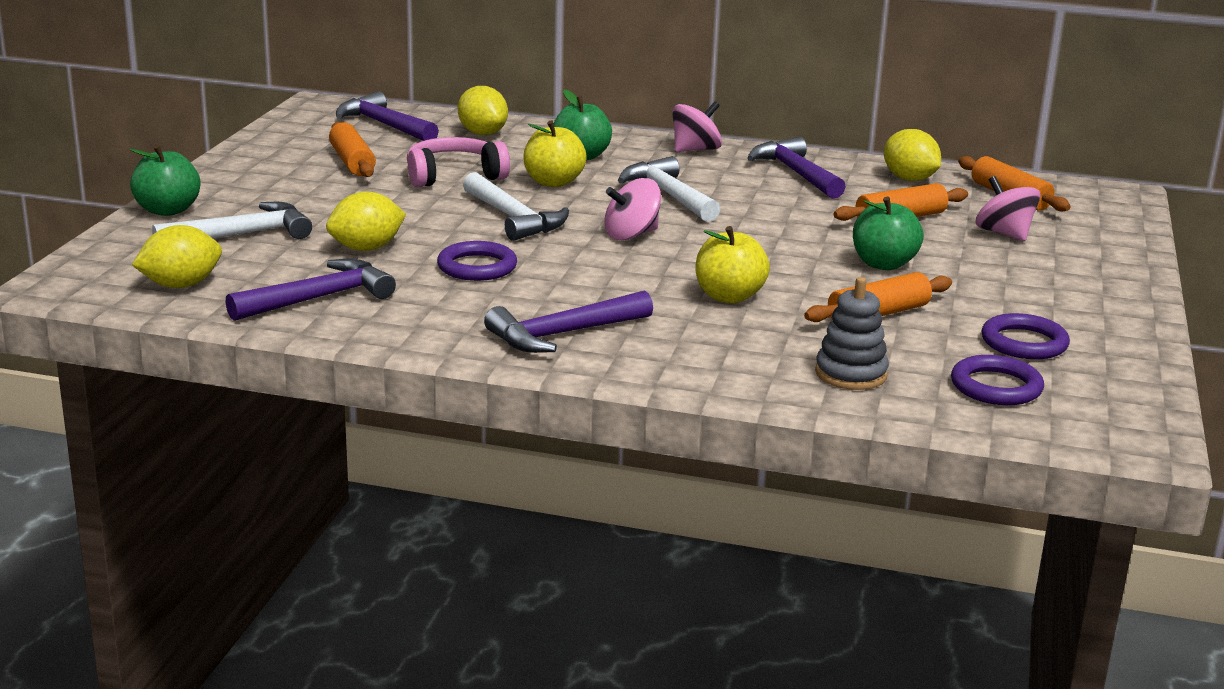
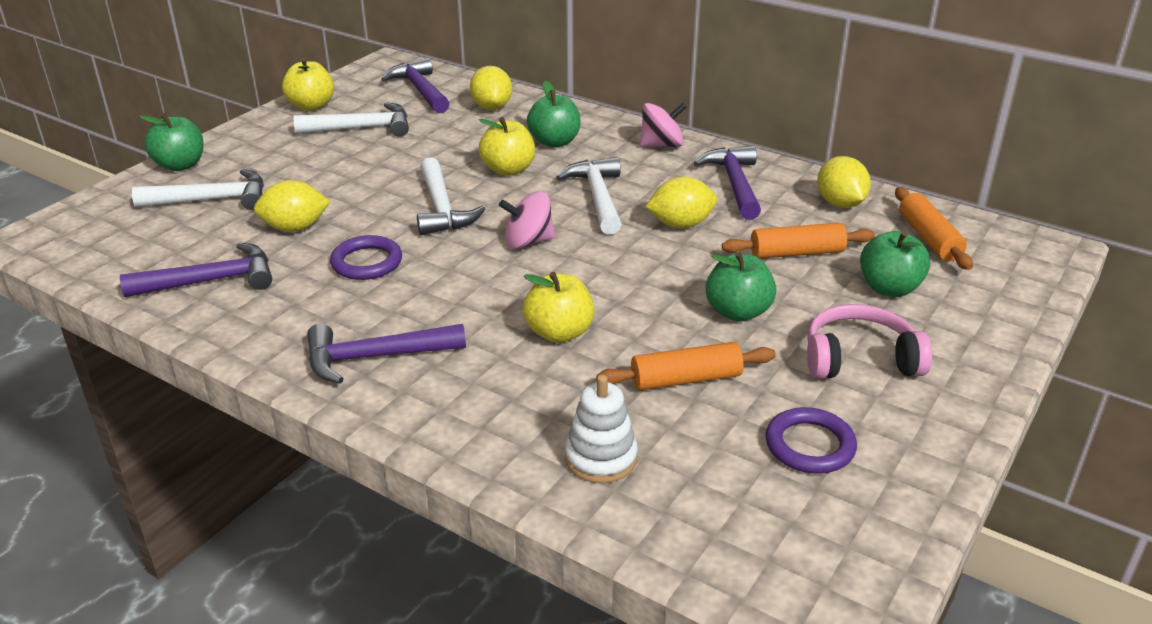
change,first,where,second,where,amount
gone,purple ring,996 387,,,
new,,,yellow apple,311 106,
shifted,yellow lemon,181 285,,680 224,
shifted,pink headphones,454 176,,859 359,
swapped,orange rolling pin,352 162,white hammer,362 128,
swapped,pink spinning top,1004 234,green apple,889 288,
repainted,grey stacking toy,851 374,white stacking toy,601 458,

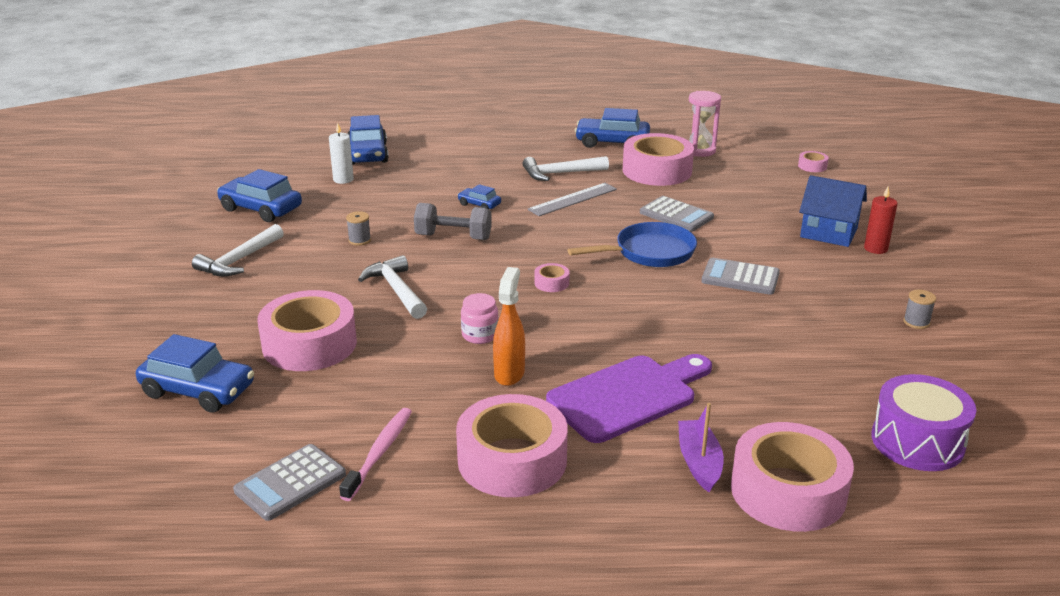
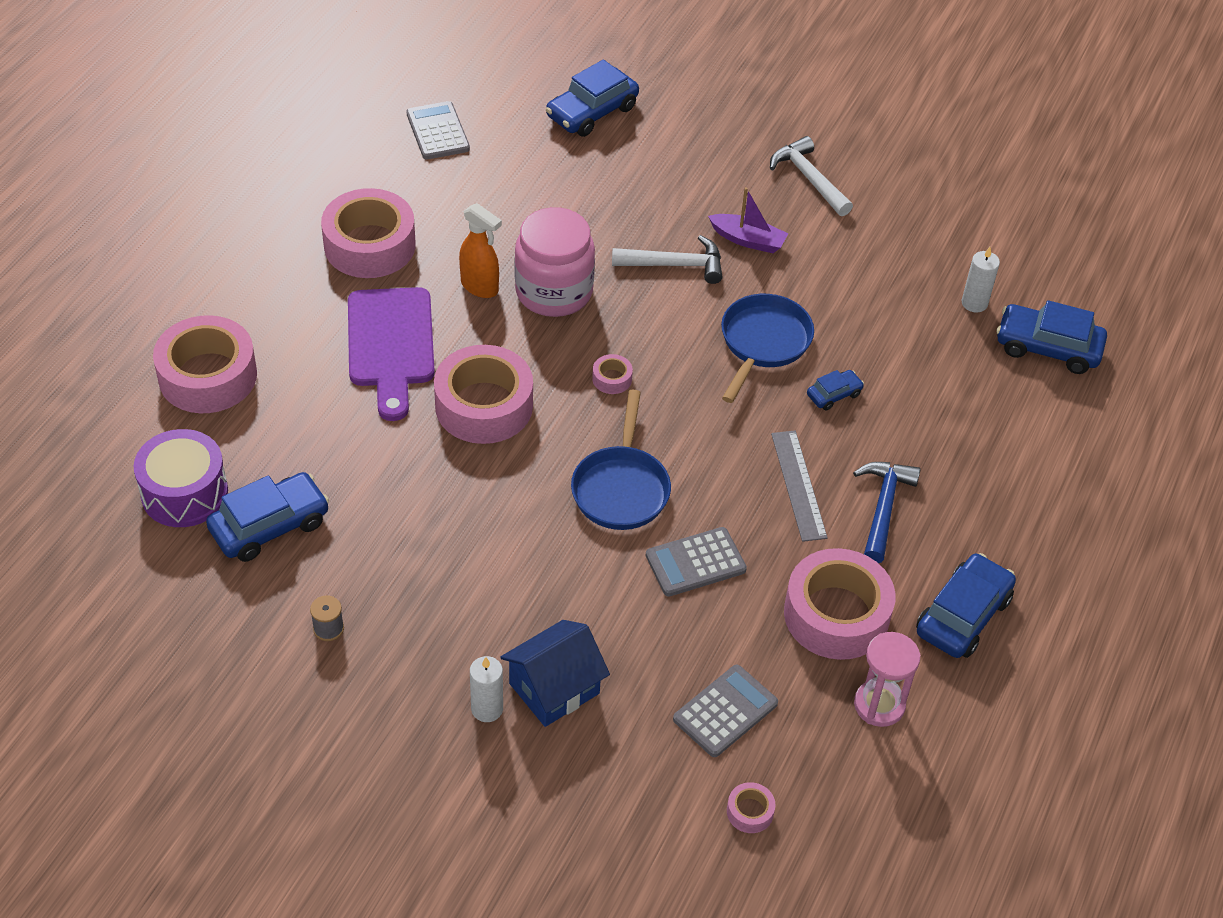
change,first,where,second,where,amount
gone,pink toothbrush,379 453,,,
gone,grey spool,359 240,,,
shifted,blue car,261 209,,270 526,
shifted,pink tape,309 344,,484 406,
shifted,purple boat,699 462,,748 240,
shifted,grey calculator,740 277,,725 711,
swapped,grey dumbbell,453 237,blue pan,763 343,
repainted,white hammer,560 173,blue hammer,883 508,
repainted,red candle,875 248,white candle,487 709,
scaled,pink jar,480 335,,554 292,x2.10

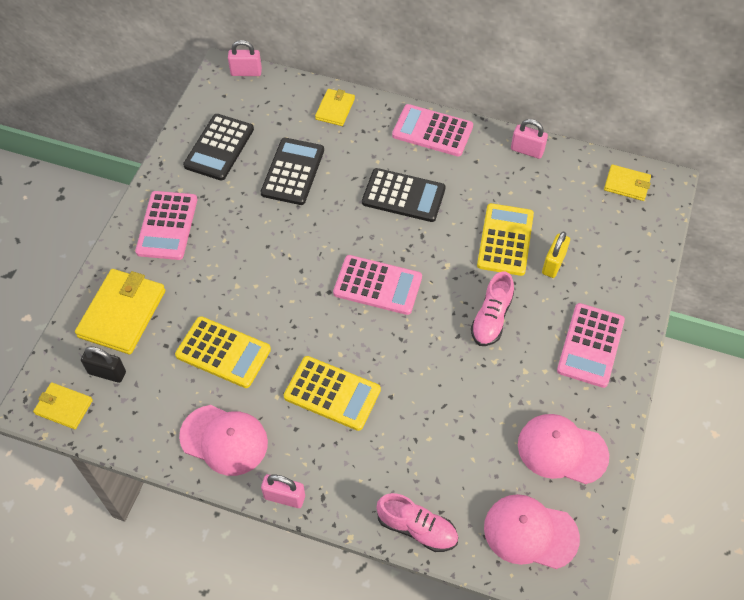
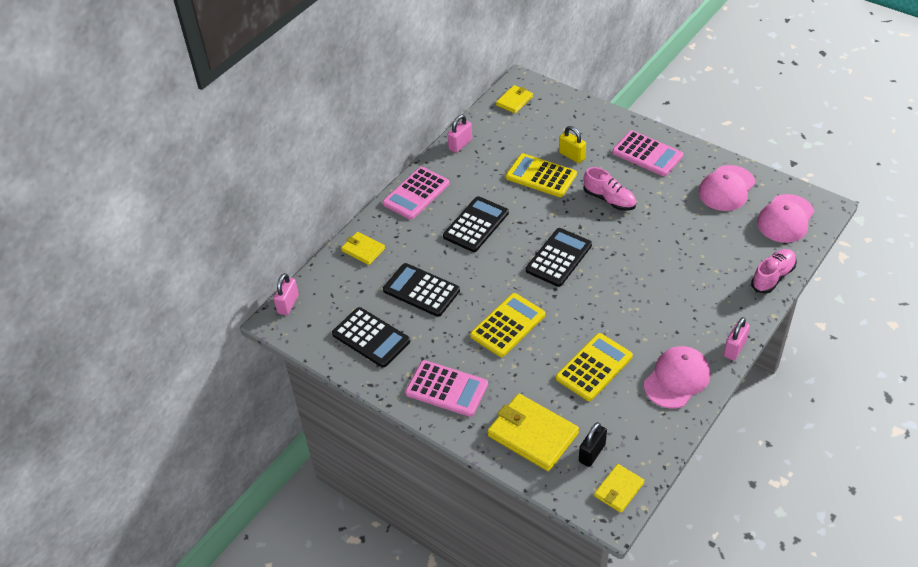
change,first,where,second,where,amount
shifted,yellow calculator,332 393,,508 325,
repainted,pink calculator,377 285,black calculator,559 258,

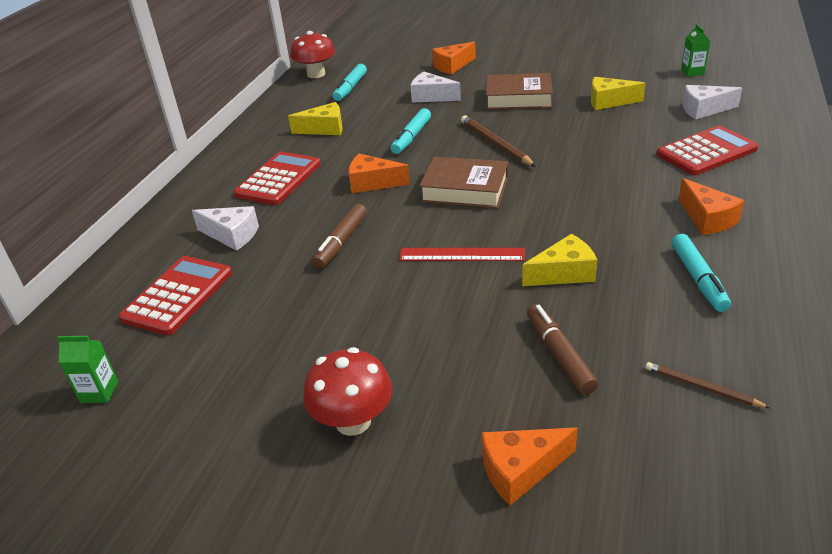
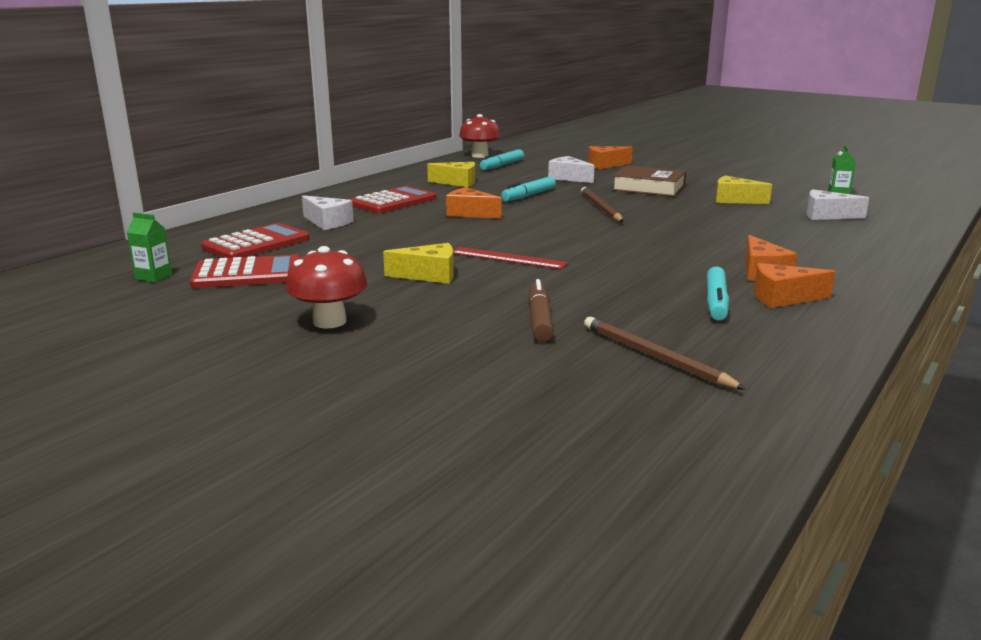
change,first,where,second,where,amount
gone,brown marker,341 242,,,
gone,brown book,465 189,,,
shifted,orange cheese,520 470,,783 298,
shifted,yellow cheese,563 273,,429 275,
shifted,red calculator,706 152,,248 274,
scaled,brown pencil,702 387,,654 357,x1.65

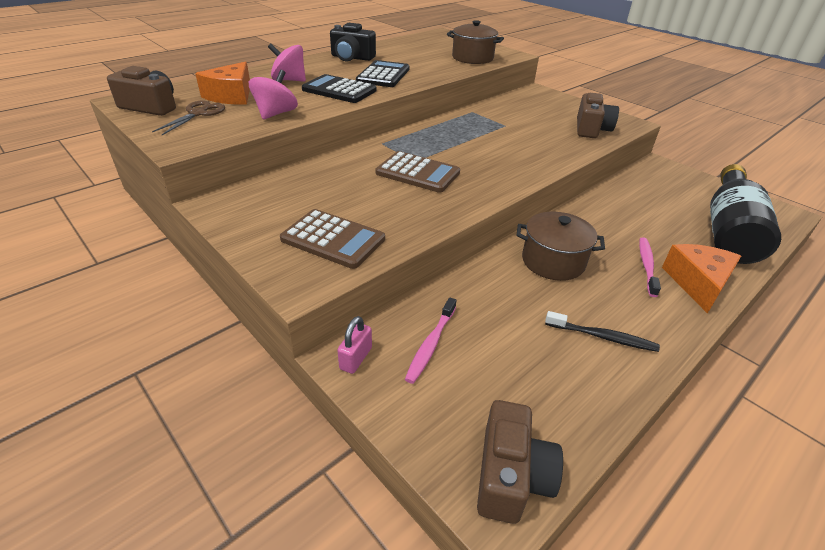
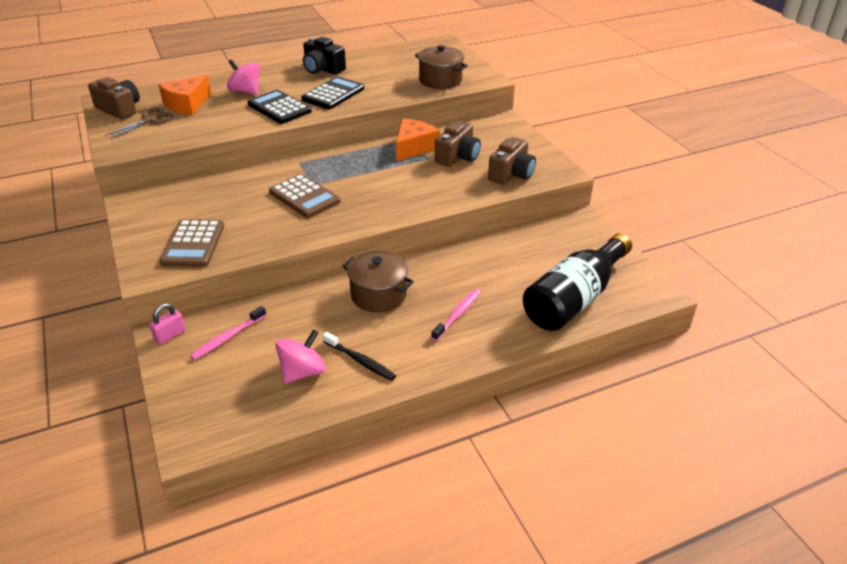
change,first,where,second,where,amount
shifted,pink spinning top,276 114,,302 372,
shifted,brown camera,510 476,,457 156,
shifted,orange cheese,697 283,,414 147,
rotated,brown calculator,333 239,,193 244,45 degrees clockwise

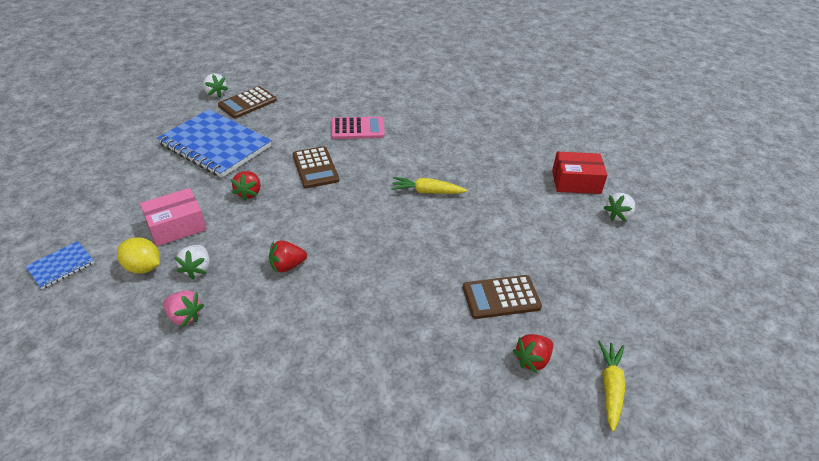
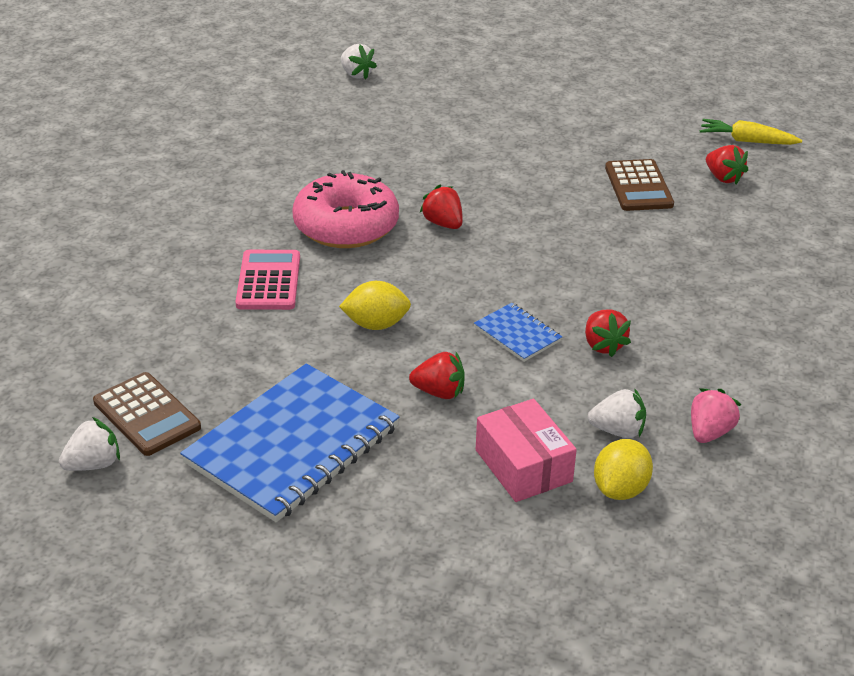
change,first,where,second,where,amount
gone,red box,576 182,,,
new,,,pink donut,346 226,
shifted,blue notebook,61 266,,517 334,
shifted,white strawberry,618 215,,356 74,
swapped,brown calculator,315 168,yellow lemon,376 324,
swapped,yellow carrot,426 192,red strawberry,443 223,

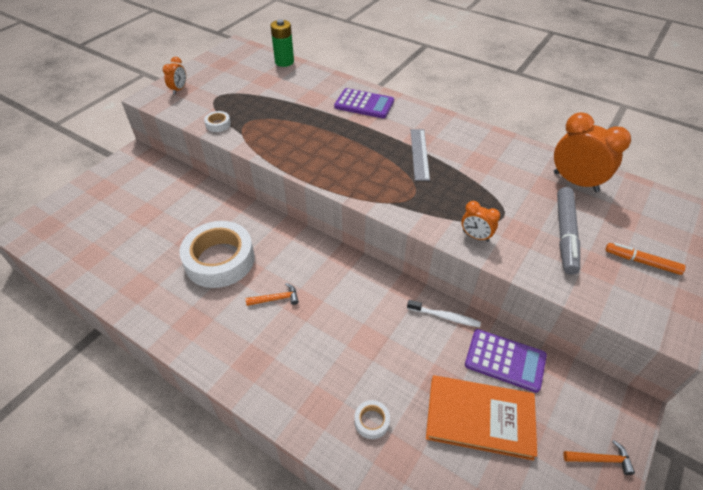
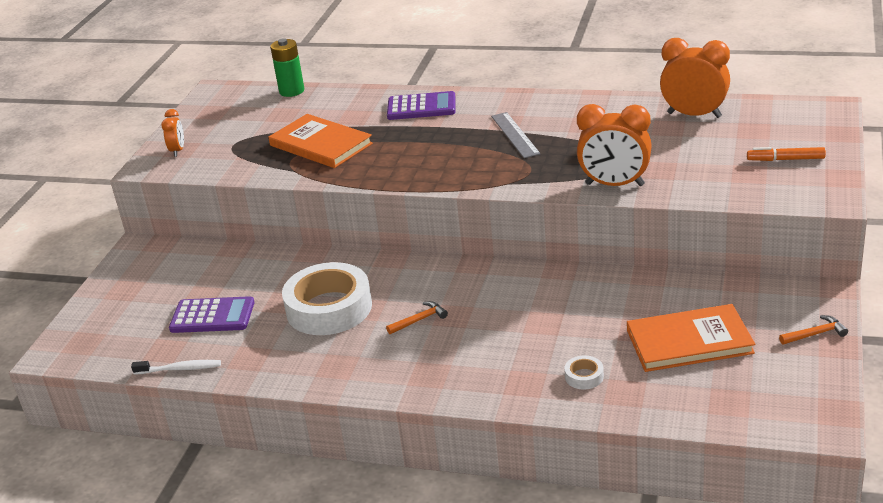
change,first,where,second,where,amount
gone,white tape,218 124,,,
gone,grey marker,565 234,,,
new,,,orange book,321 144,
shifted,white toothbrush,445 317,,180 369,
shifted,purple calculator,505 360,,212 316,
scaled,orange clock,475 236,,614 185,x1.90

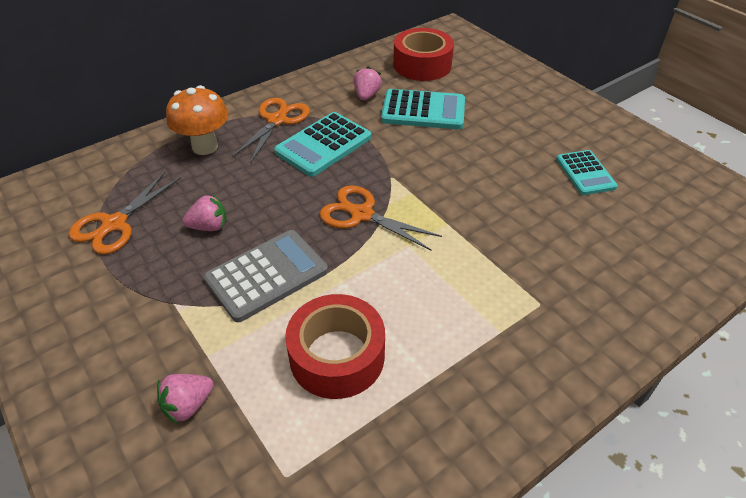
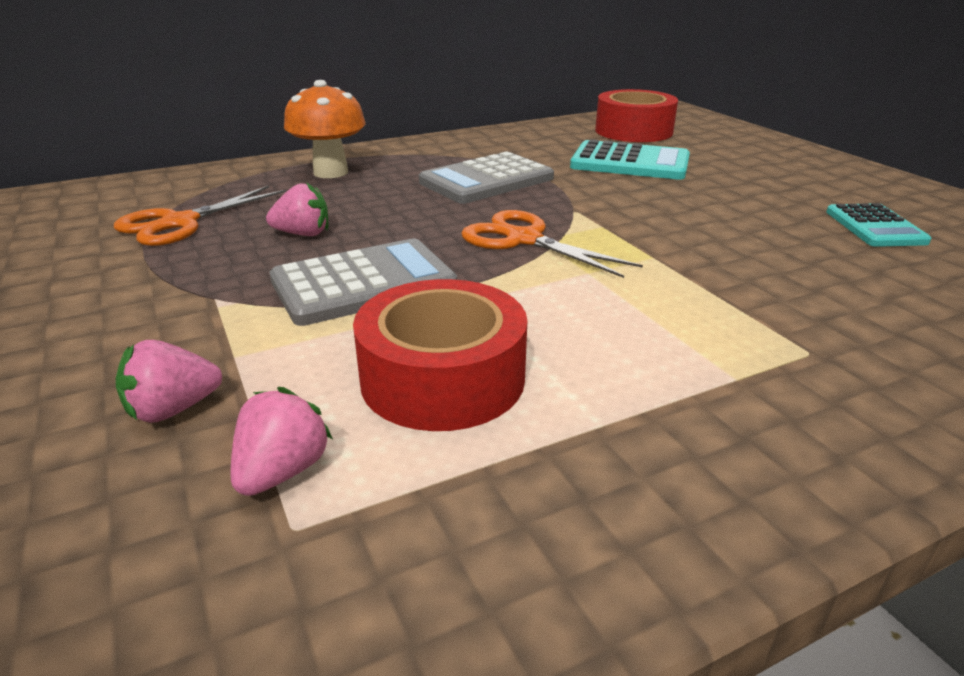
change,first,where,second,where,amount
gone,orange scissors,277 120,,,
shifted,pink strawberry,367 95,,282 471,
repainted,turquoise calculator,323 145,grey calculator,486 180,

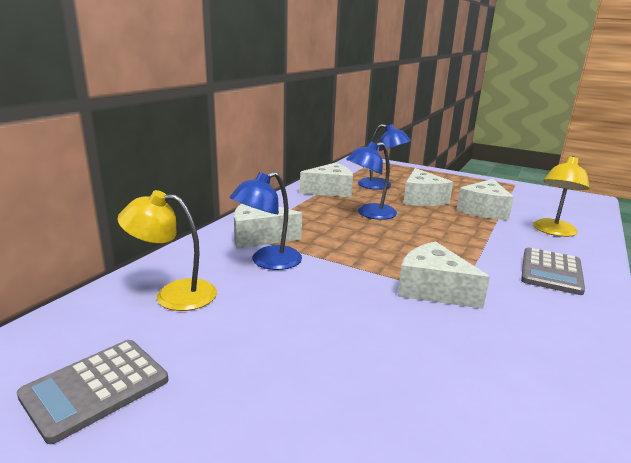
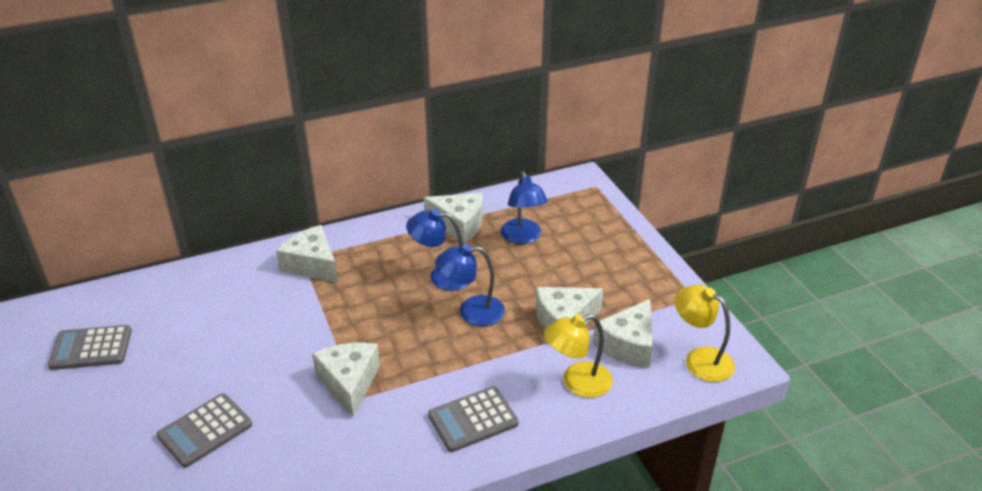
change,first,where,second,where,amount
new,,,grey calculator,205 430,
shifted,yellow lamp,174 294,,700 359,
shifted,blue lamp,268 262,,471 311,
shifted,white cheese,422 199,,628 345,

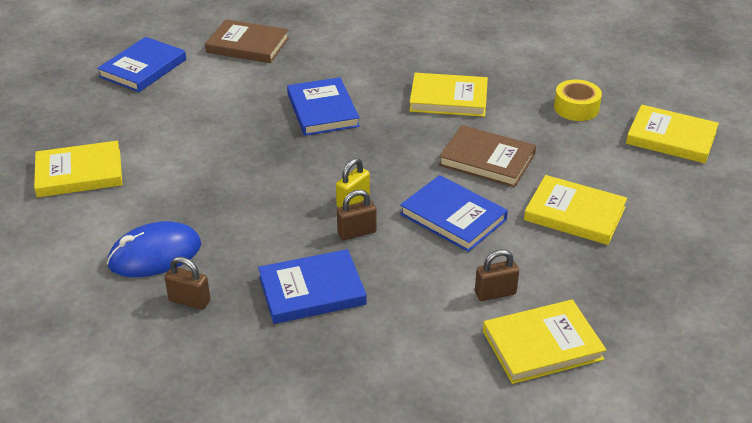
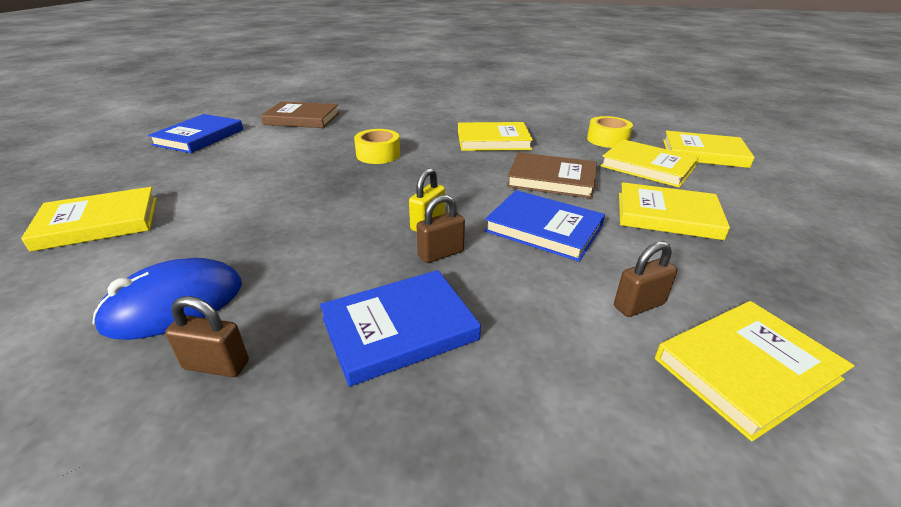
change,first,where,second,where,amount
new,,,yellow book,647 167,
swapped,blue book,322 110,yellow tape,378 155,

